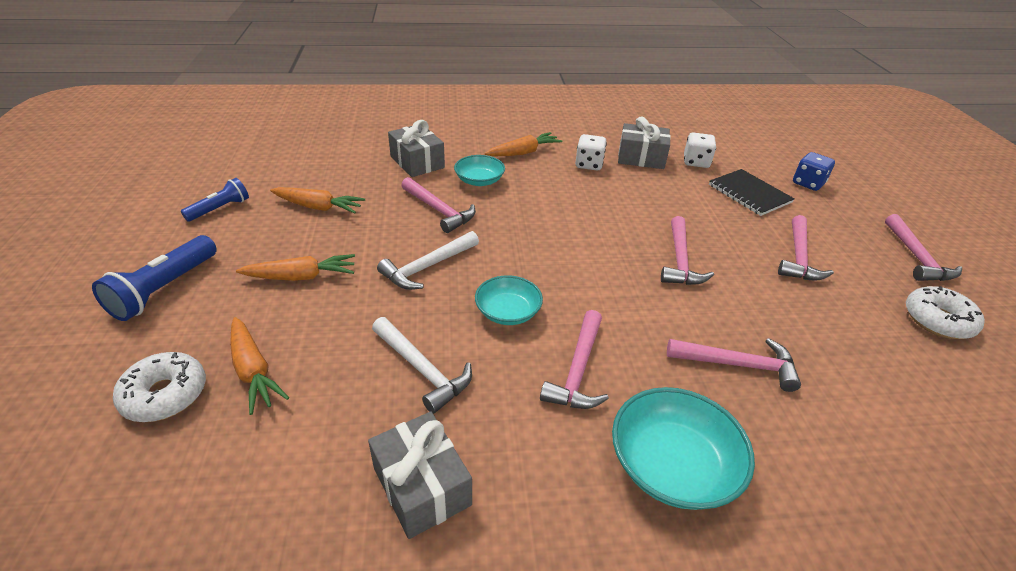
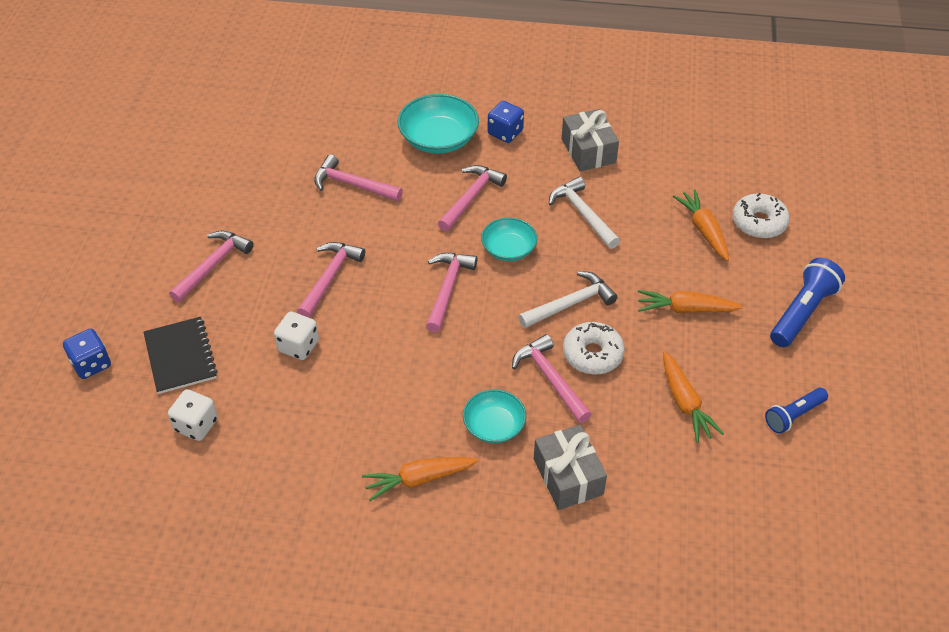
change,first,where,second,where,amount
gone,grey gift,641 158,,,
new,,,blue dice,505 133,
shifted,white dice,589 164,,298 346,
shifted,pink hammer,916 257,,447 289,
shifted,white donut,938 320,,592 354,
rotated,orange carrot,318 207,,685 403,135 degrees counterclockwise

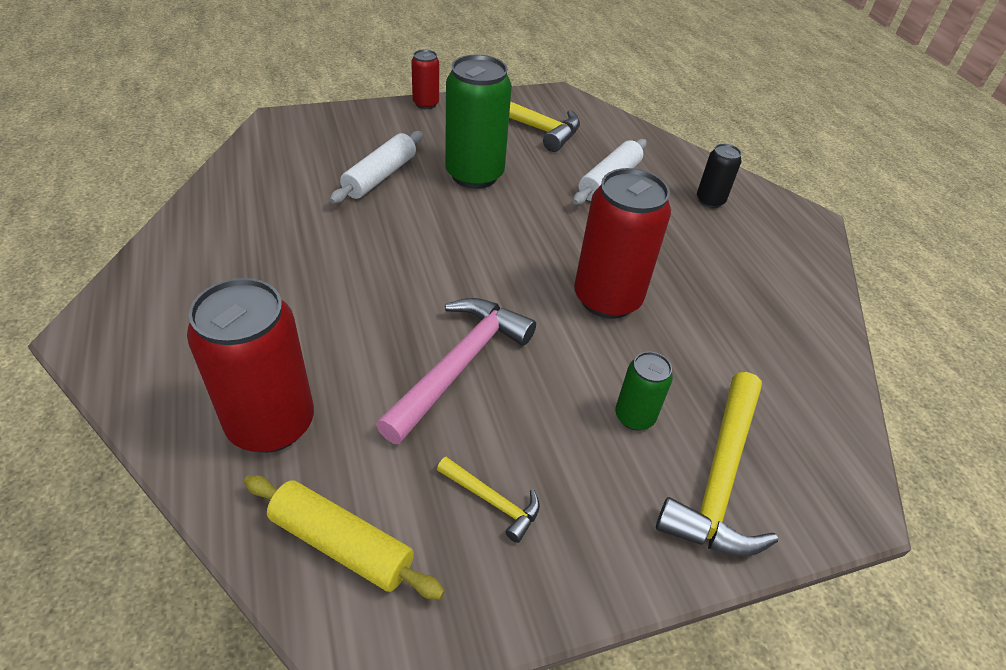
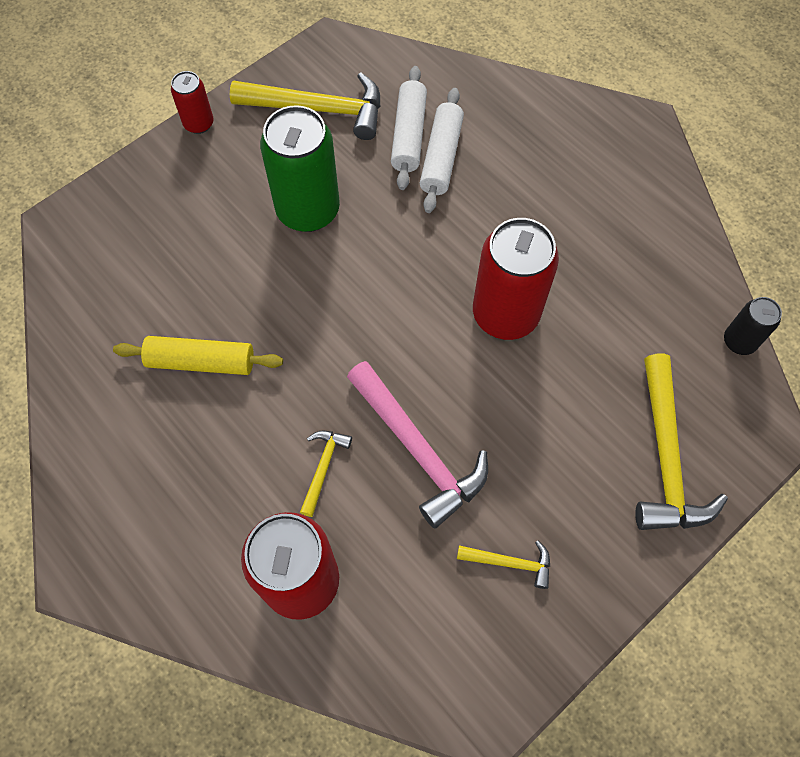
change,first,where,second,where,amount
gone,green can,634 417,,,
new,,,yellow hammer,323 468,
shifted,yellow rolling pin,342 544,,201 361,
shifted,white rolling pin,380 176,,409 135,
shifted,black can,710 200,,739 341,
rotated,pink hammer,459 365,,418 449,135 degrees clockwise

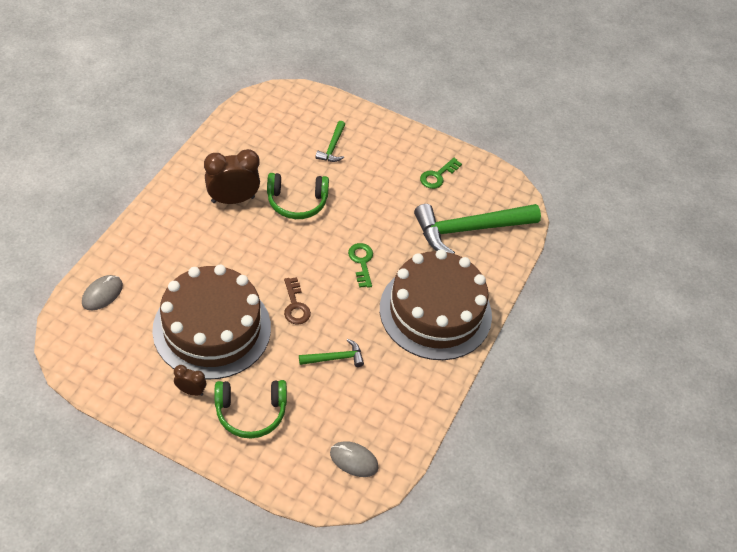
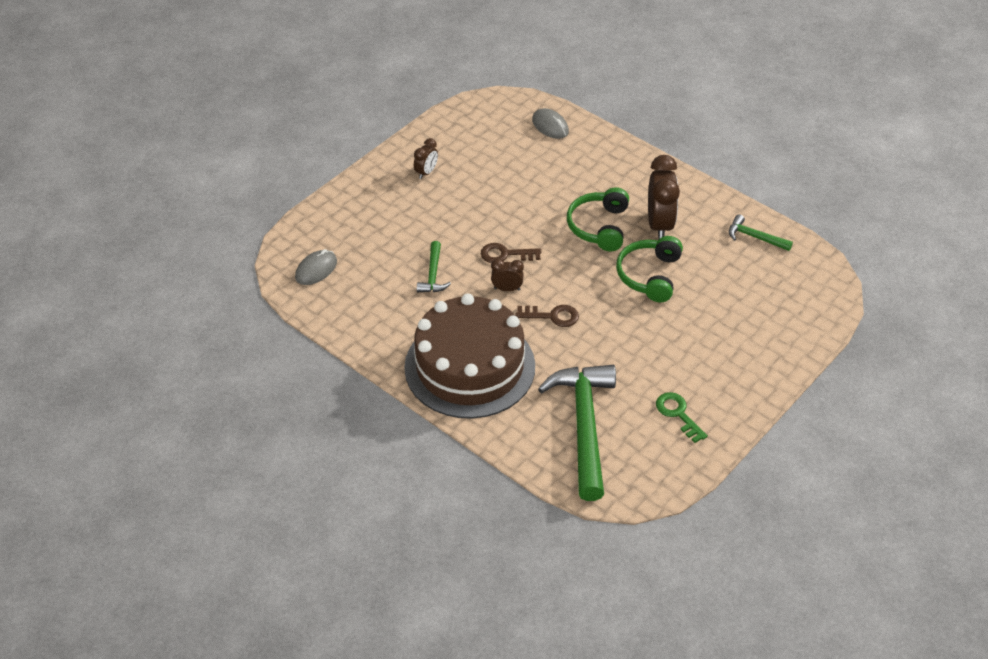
change,first,where,second,where,amount
gone,brown cake,212 328,,,
new,,,brown clock,507 289,
shifted,green headphones,251 412,,599 227,
shifted,green hammer,332 147,,754 237,
repainted,green key,361 262,brown key,552 316,

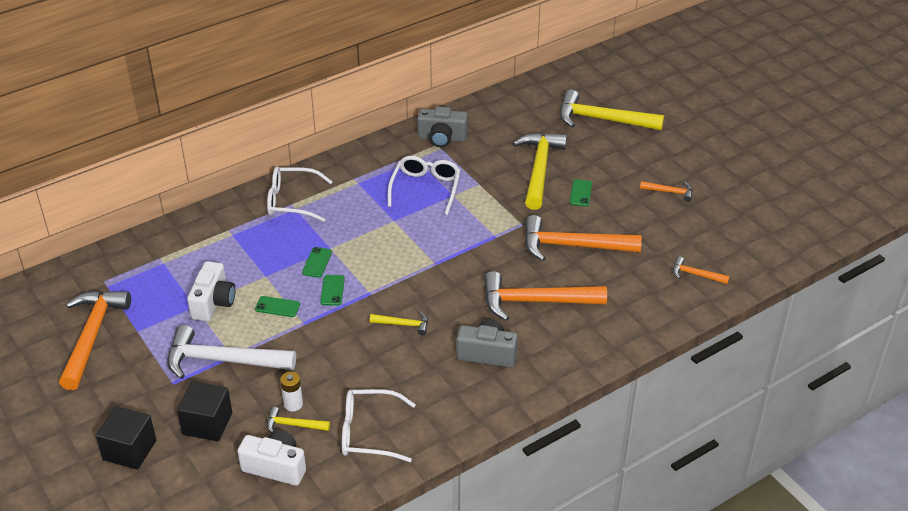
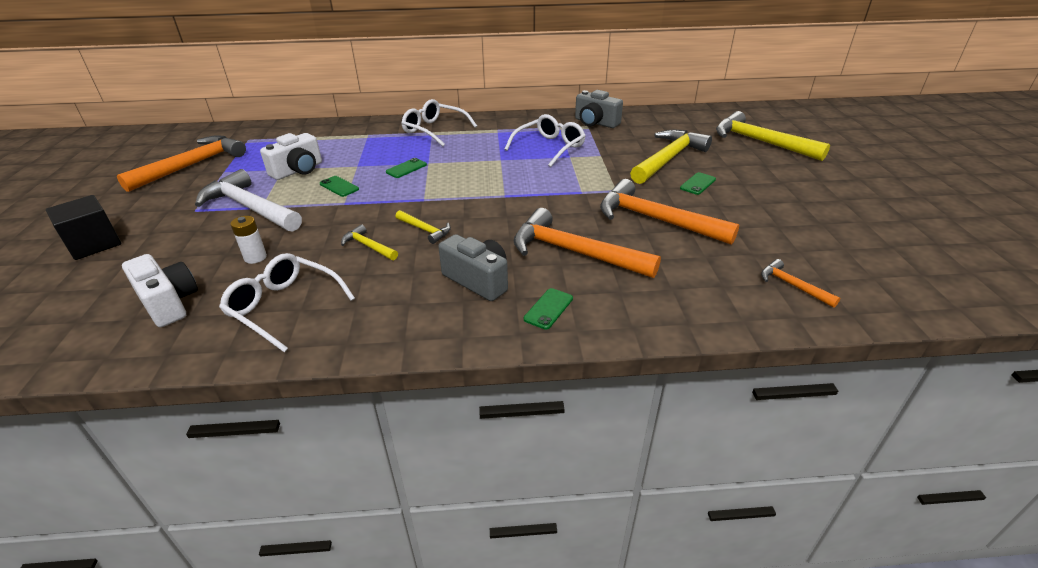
change,first,where,second,where,amount
gone,black cube,207 423,,,
gone,orange hammer,669 192,,,
shifted,yellow hammer,293 425,,368 246,
shifted,green phone,332 290,,548 309,

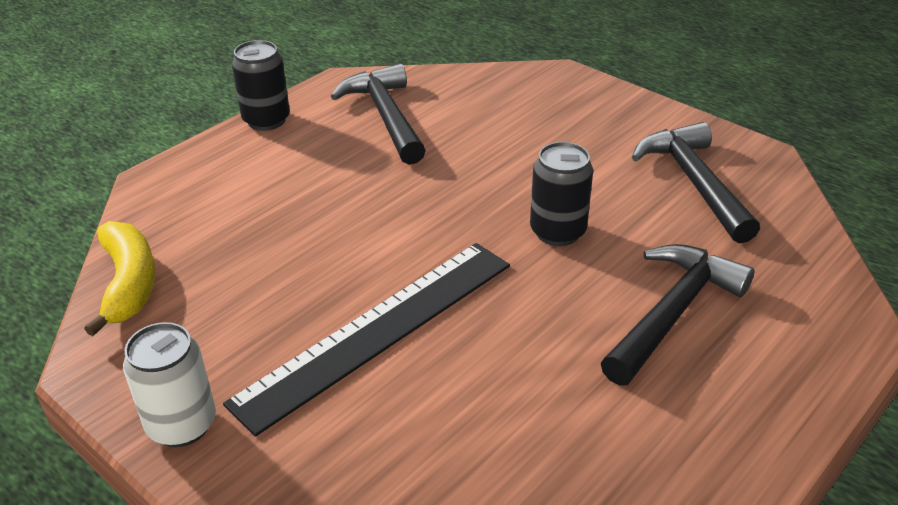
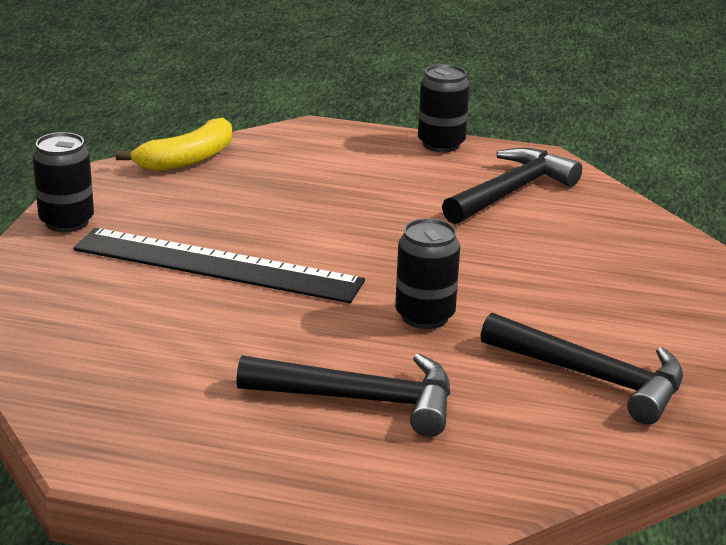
change,first,where,second,where,amount
repainted,white can,182 425,black can,67 222,
rotated,black hammer,694 182,,592 378,75 degrees clockwise

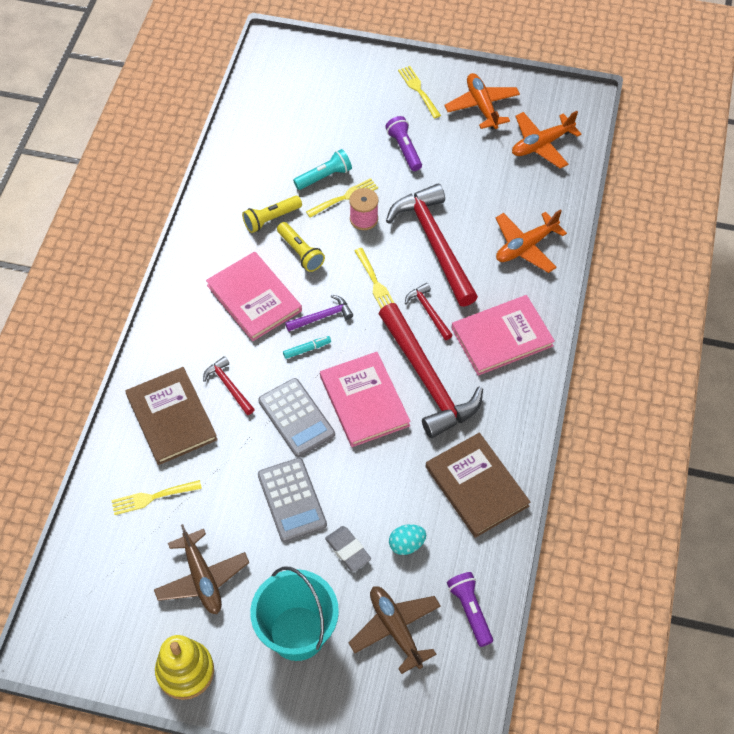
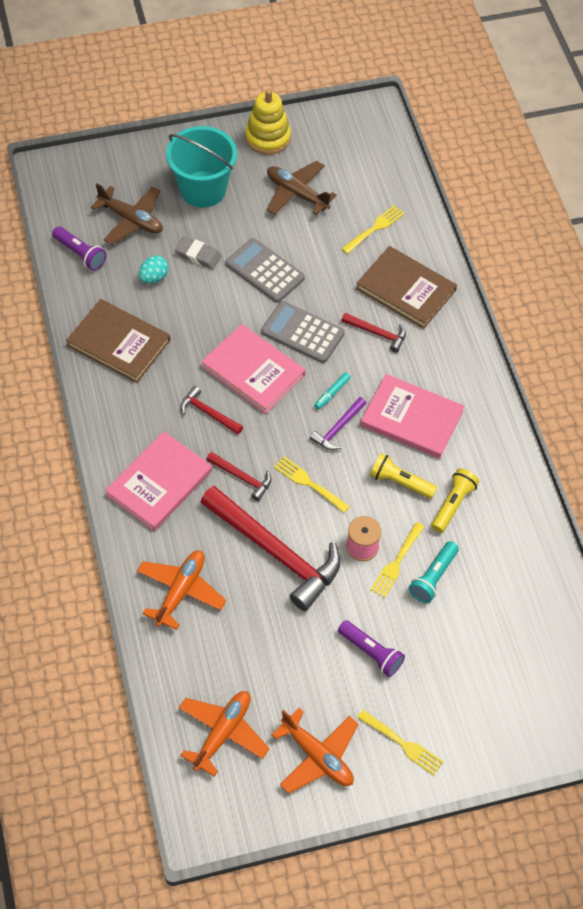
change,first,where,second,where,amount
scaled,red hammer,427 380,,208 413,x0.46

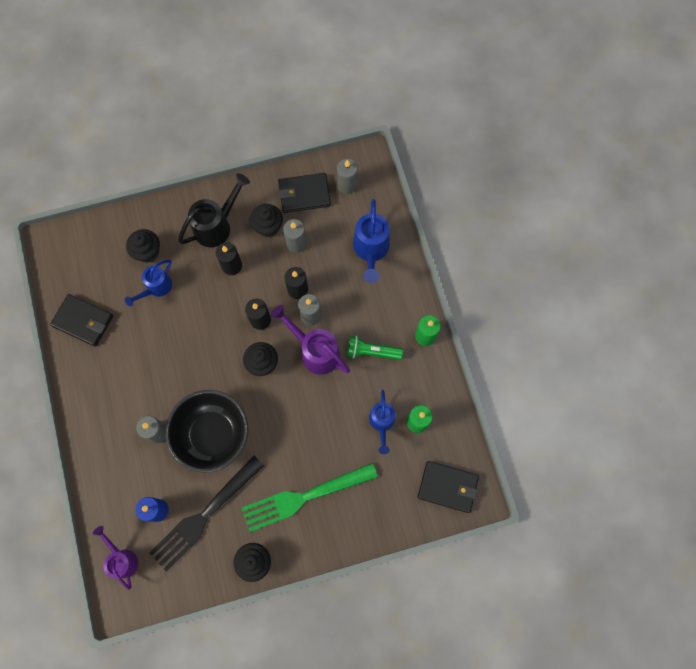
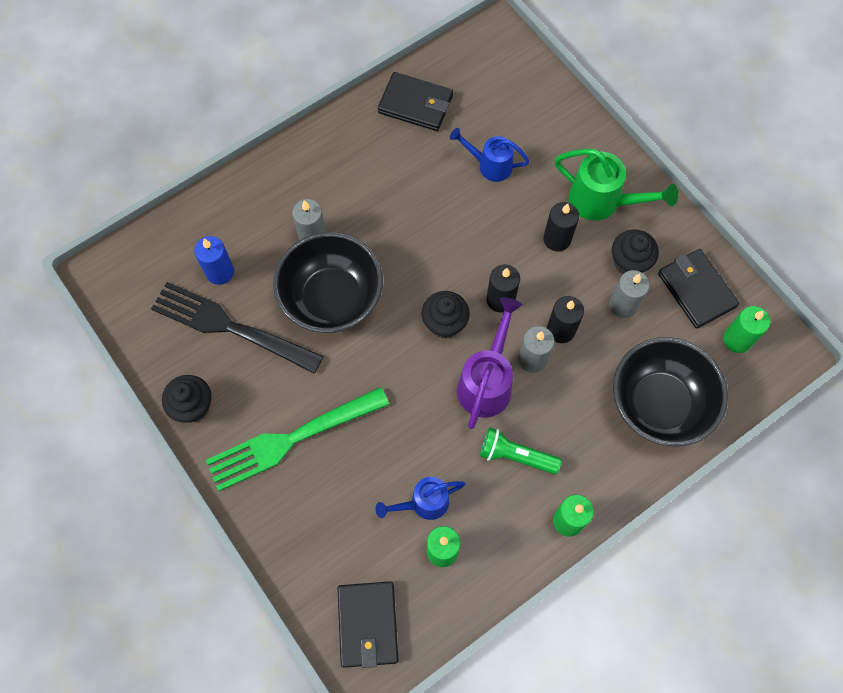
change,first,where,second,where,amount
gone,purple watering can,122 559,,,
gone,black cupcake,148 252,,,
swapped,blue watering can,371 249,black bowl,659 404,
repainted,black watering can,216 226,green watering can,601 201,
repainted,grey candle,347 185,green candle,737 339,
rotated,black wallet,83 321,,415 104,75 degrees counterclockwise
rotated,green fork,305 496,,292 438,75 degrees counterclockwise
rotated,green flashlight,372 351,,516 455,60 degrees counterclockwise

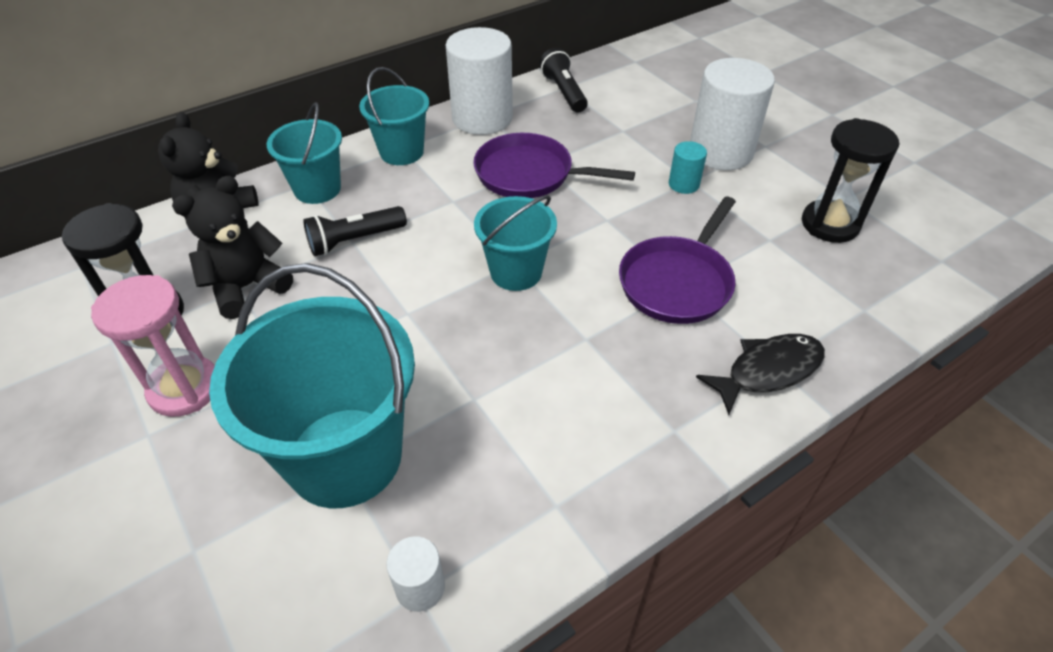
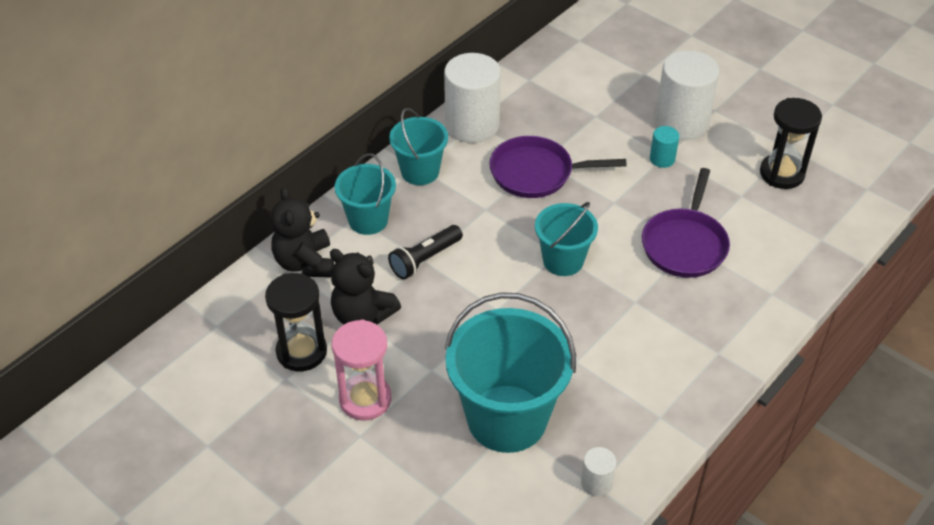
change,first,where,second,where,amount
gone,black flashlight,564 92,,,
gone,black fish,768 371,,,
rotated,black teddy bear,247 287,,362 315,90 degrees counterclockwise

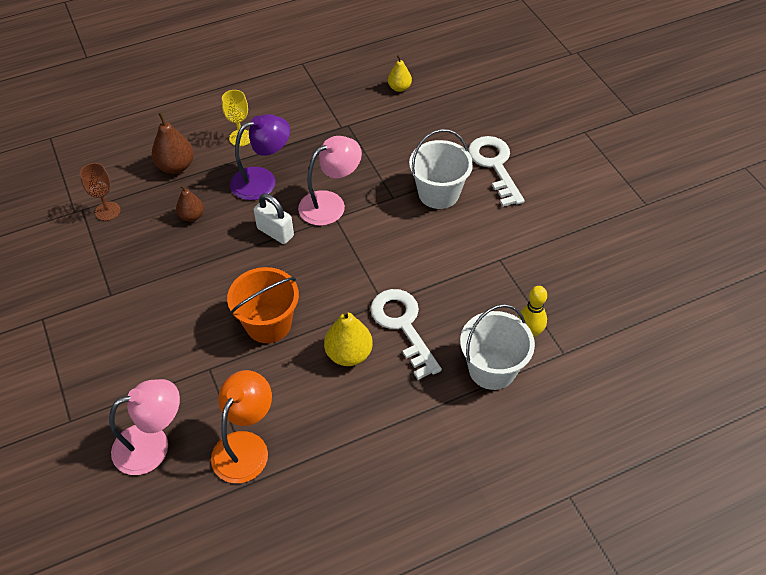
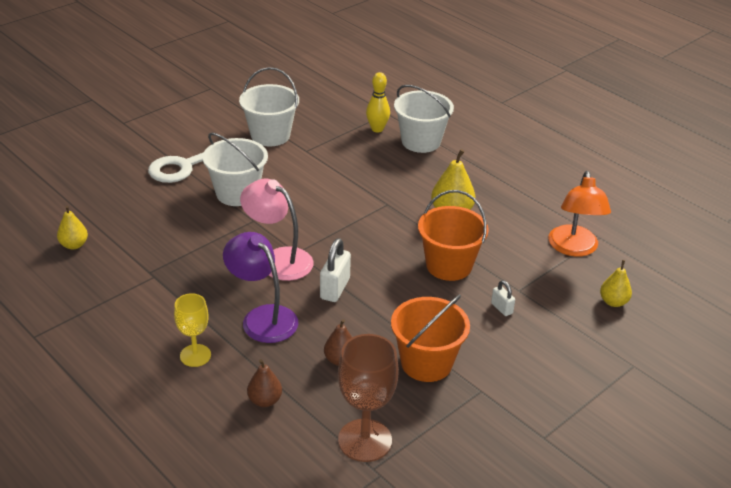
change,first,where,second,where,amount
gone,white key,403 326,,,
new,,,white bucket,270 135,
new,,,orange bucket,426 363,
new,,,white padlock,501 308,
swapped,pink lamp,153 445,yellow pear,613 302,
rotated,orange lamp,245 446,,574 248,90 degrees counterclockwise
scaled,brown goblet,107 211,,365 440,x1.61
scaled,brown pear,176 166,,265 400,x0.64

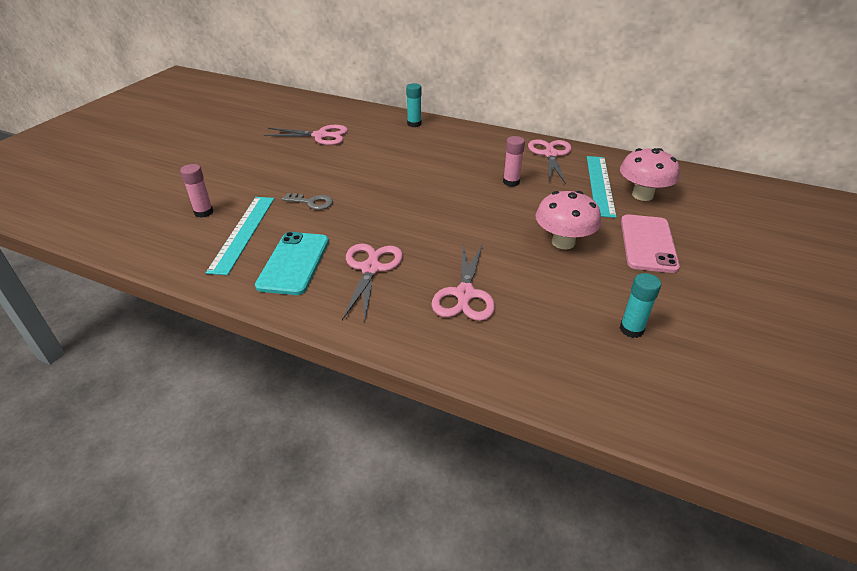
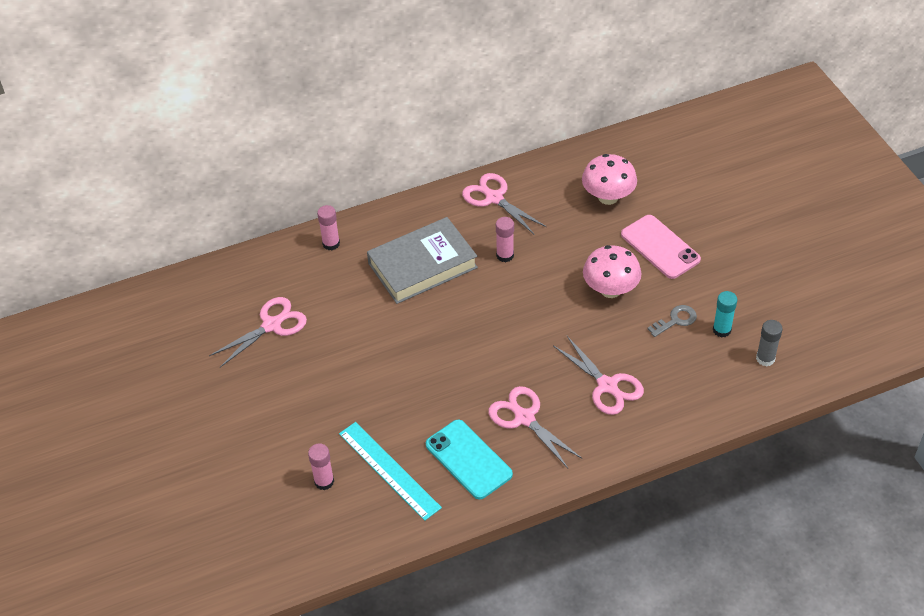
change,first,where,second,where,amount
gone,turquoise ruler,600 185,,,
new,,,grey book,422 265,
new,,,grey glue stick,765 358,
shifted,grey key,312 202,,675 320,
repainted,turquoise glue stick,414 124,pink glue stick,331 244,

